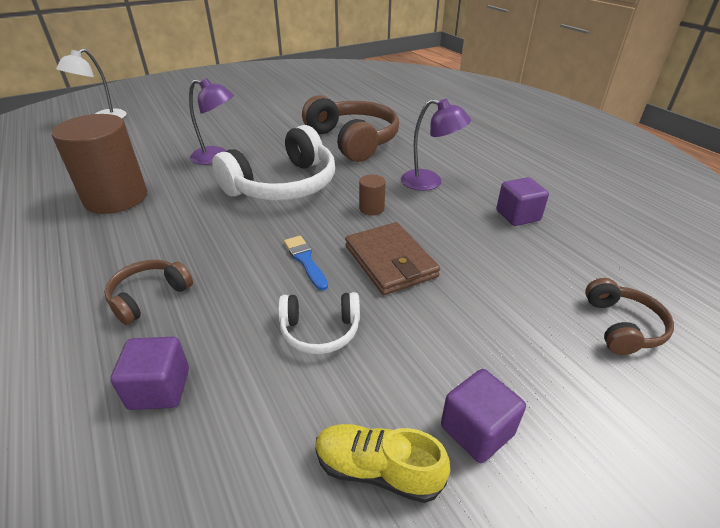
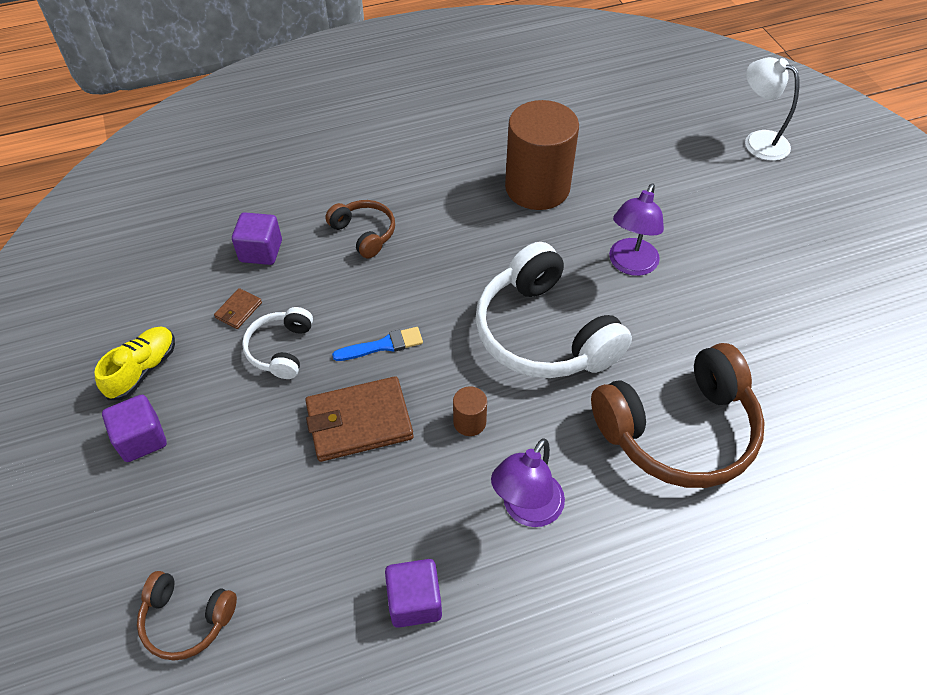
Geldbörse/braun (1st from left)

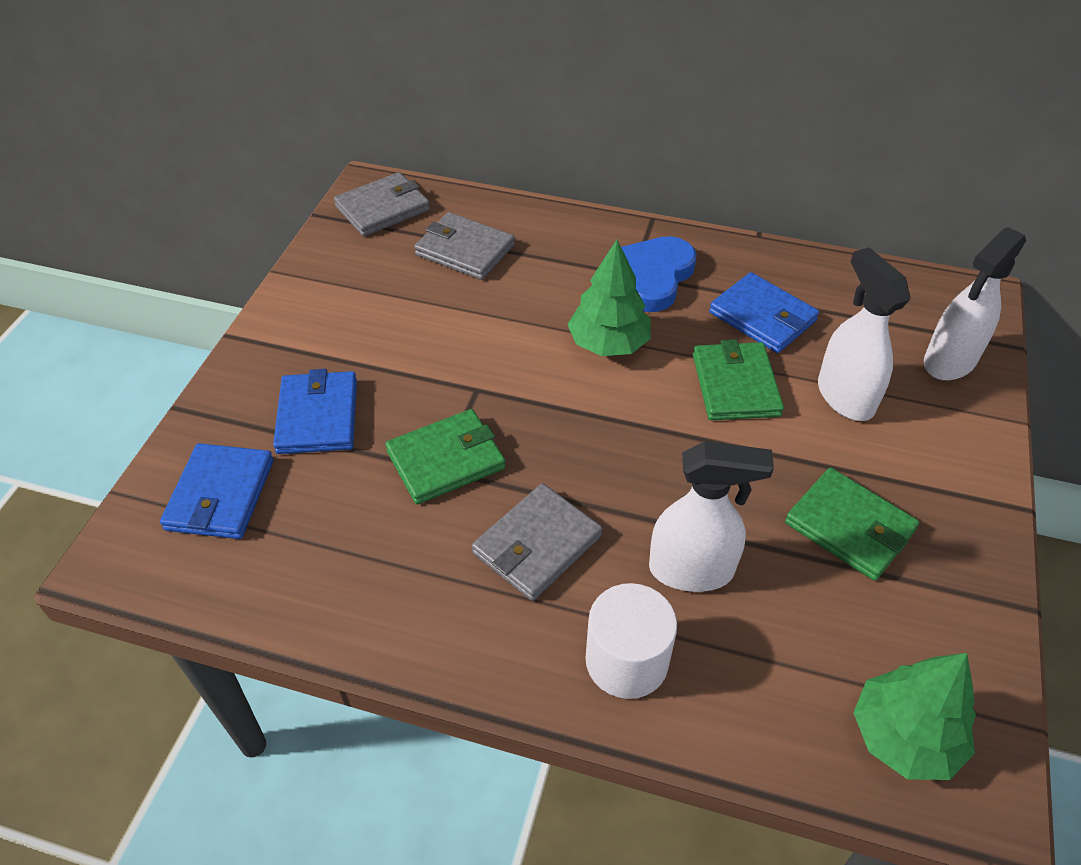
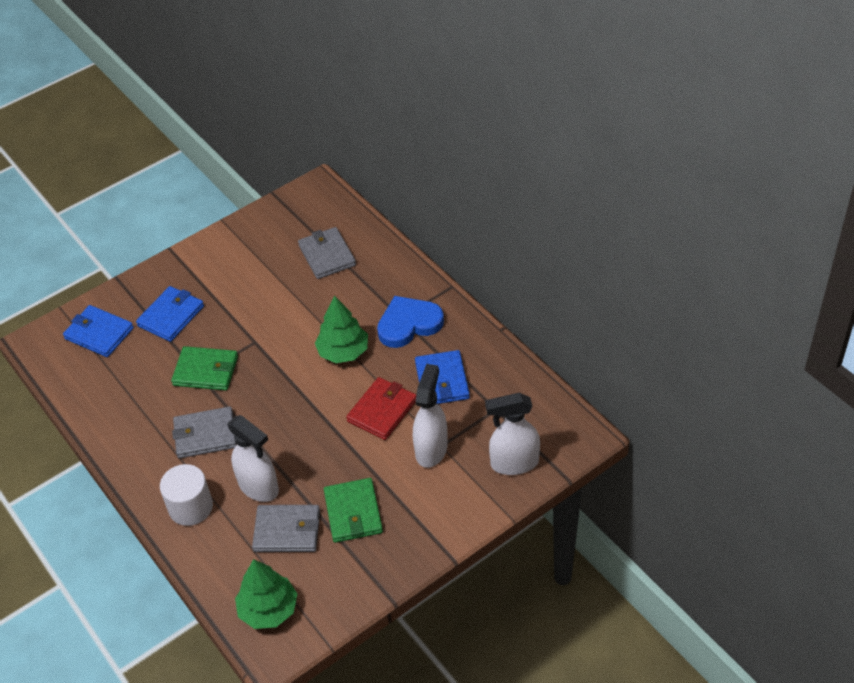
Geldbörse/grau (2nd from left); Geldbörse/rot; Geldbörse/blau (1st from left)

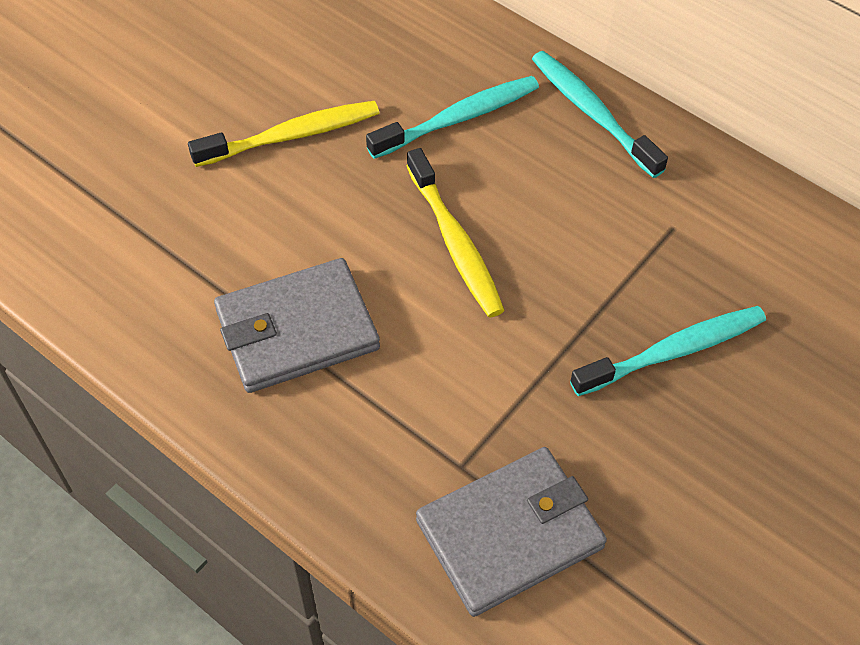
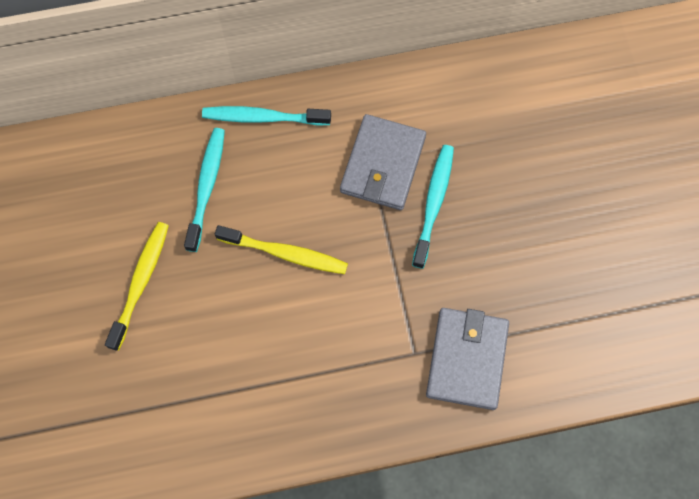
Geldbörse/grau (1st from left)

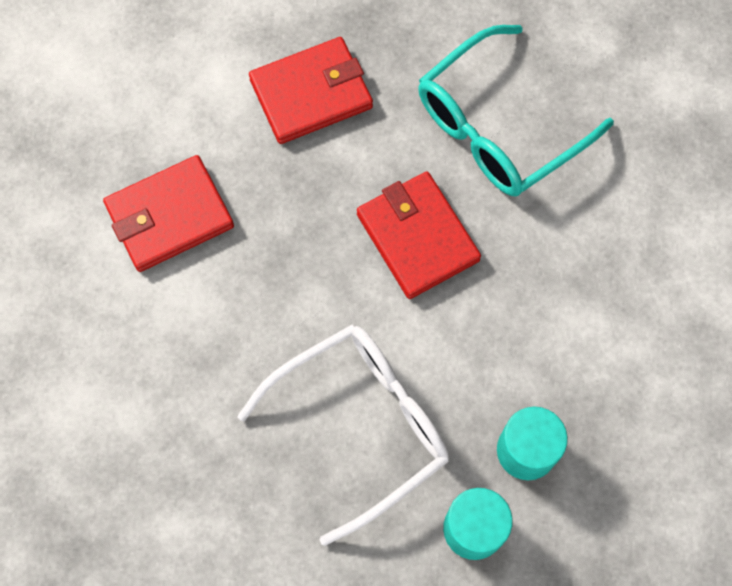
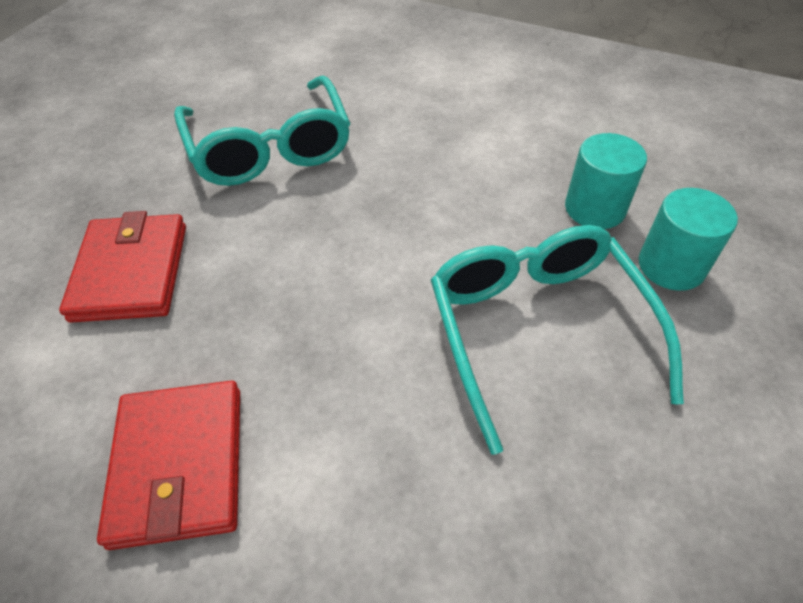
Geldbörse/rot (3rd from left in the first image); Brille/türkis (2nd from left)

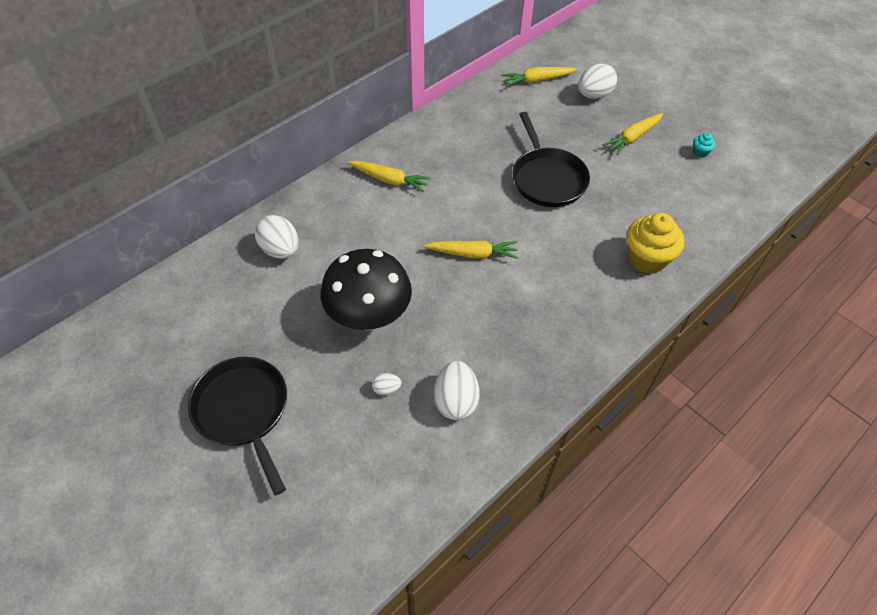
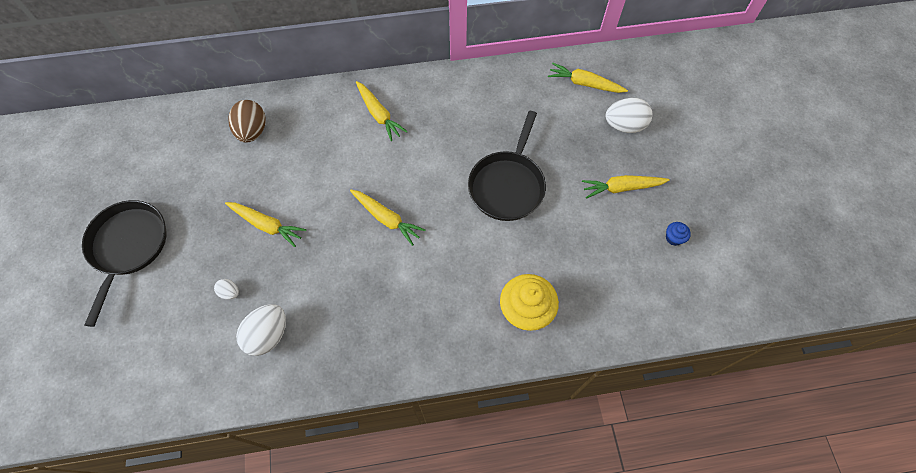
Karotte/gelb (1st from left); Ei/braun; Muffin/blau

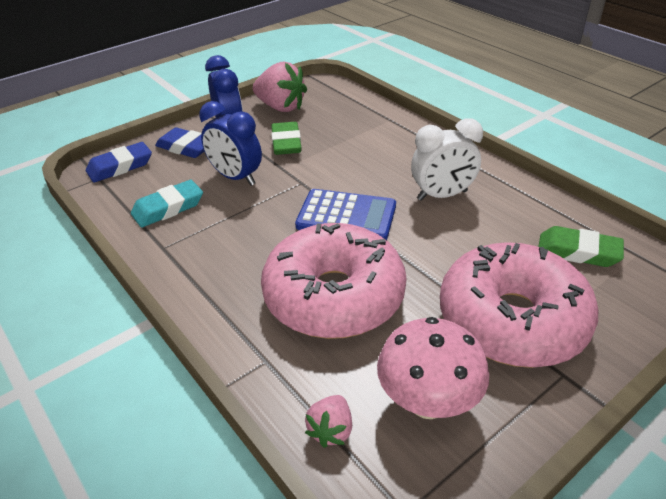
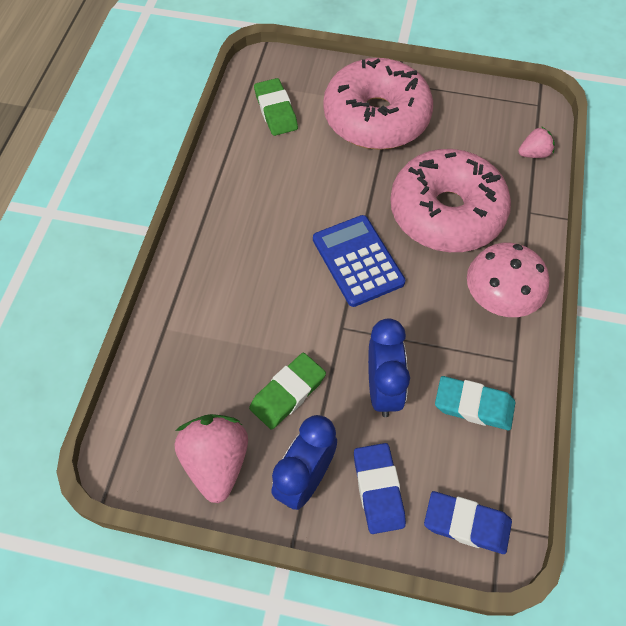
Wecker/weiß; Pilz/rosa

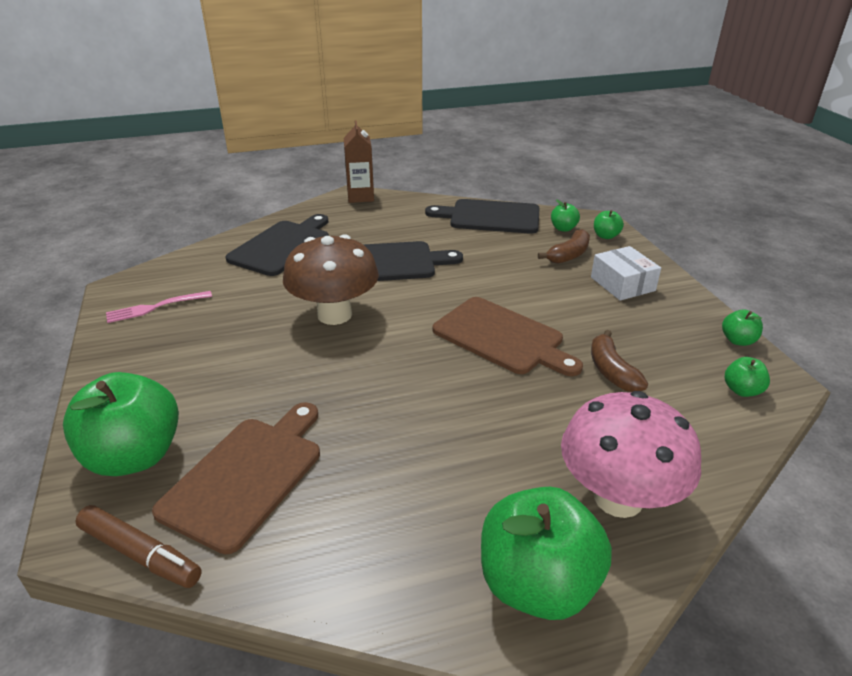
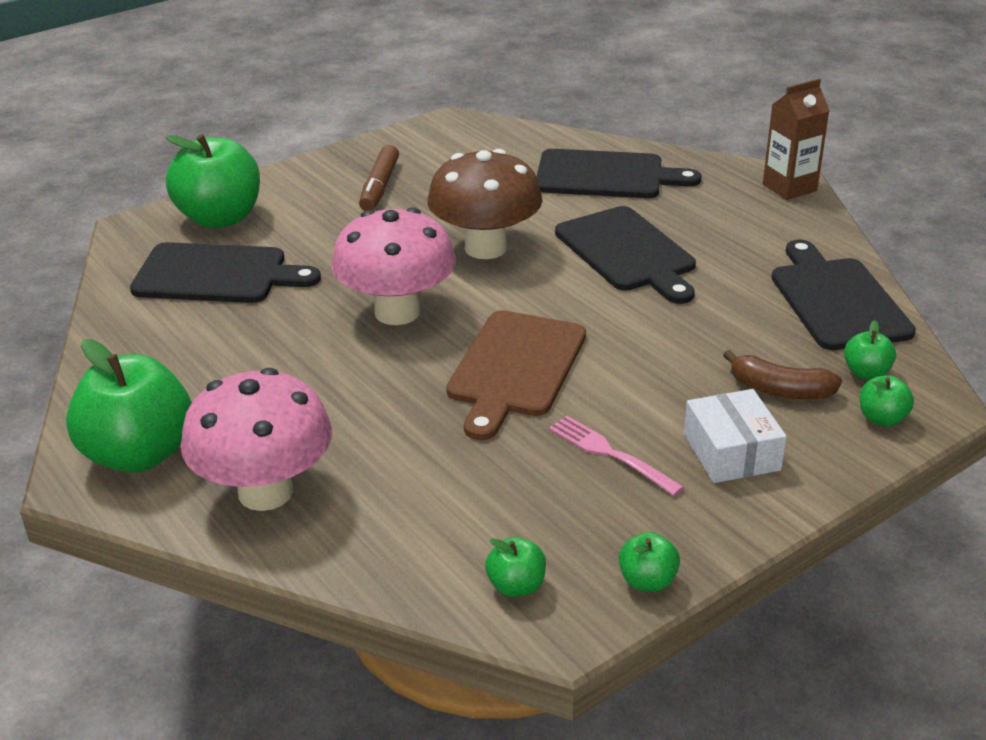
Banane/braun (2nd from left in the first image); Pilz/rosa (2nd from left); Filzstift/braun; Gabel/rosa; Schneidebrett/schwarz (1st from left); Schachtel/weiß

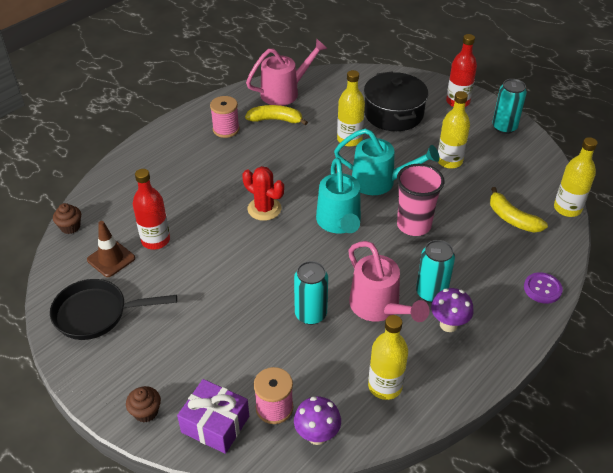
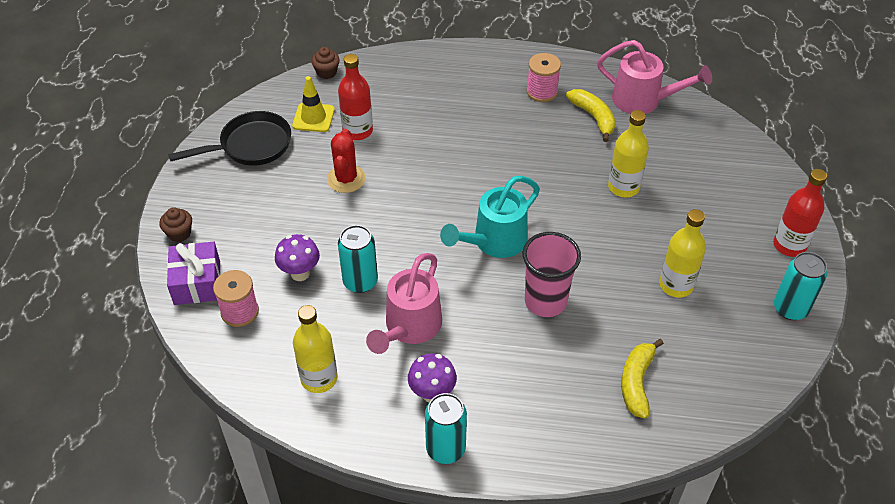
Gießkanne/türkis (2nd from left in the first image); Kochtopf/schwarz; Knopf/lila; Flasche/gelb (4th from left in the first image); Kaktus/rot; Pilz/lila (1st from left); Dose/türkis (2nd from left); Leitkegel/gelb; Pfanne/schwarz

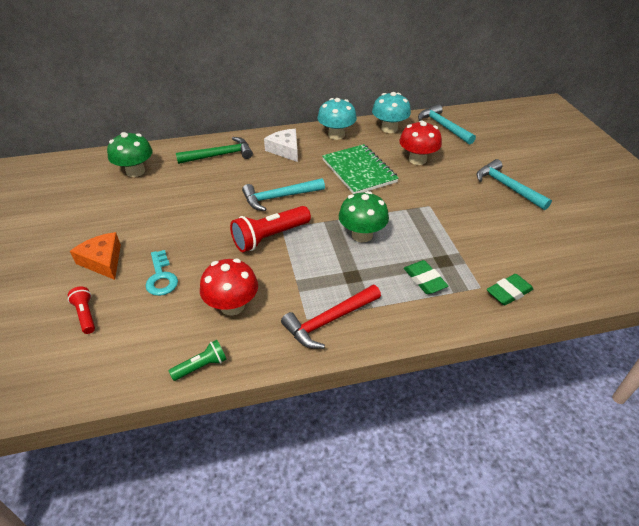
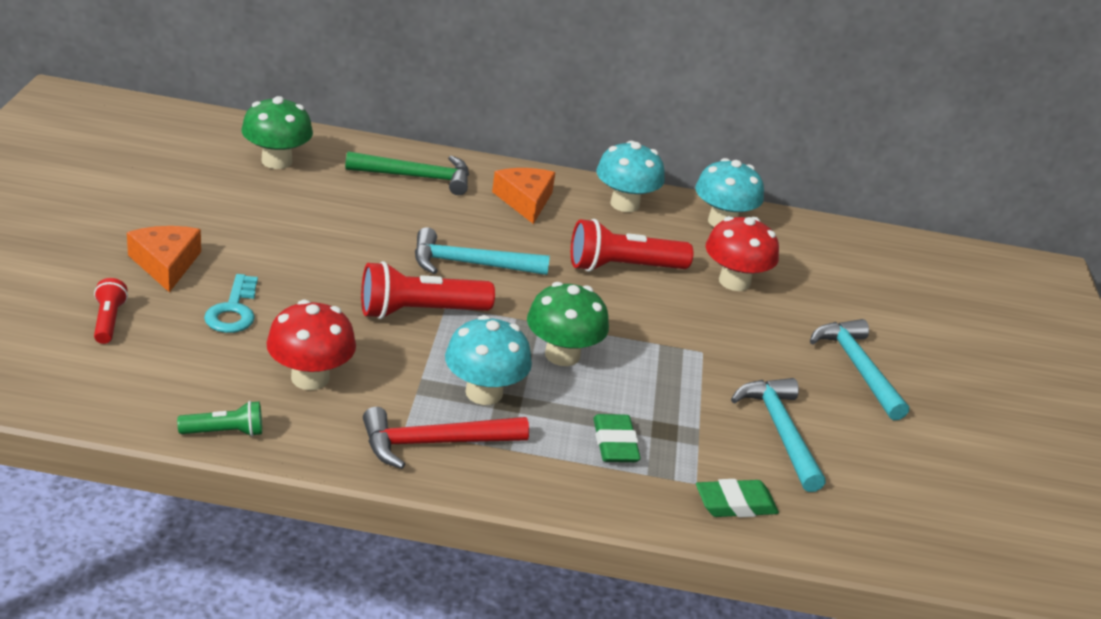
Pilz/türkis (1st from left); Hammer/türkis (2nd from left); Taschenlampe/rot (3rd from left); Käse/orange (2nd from left)

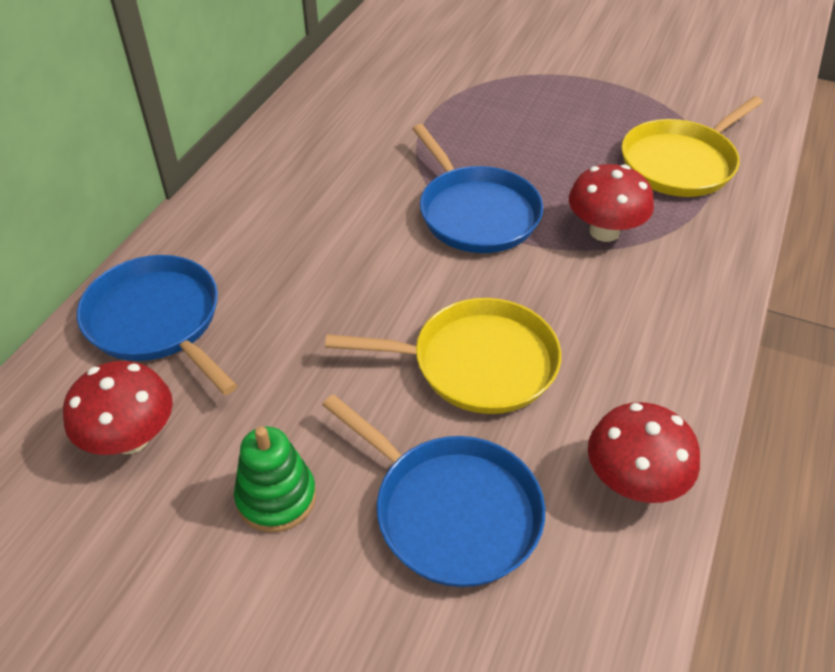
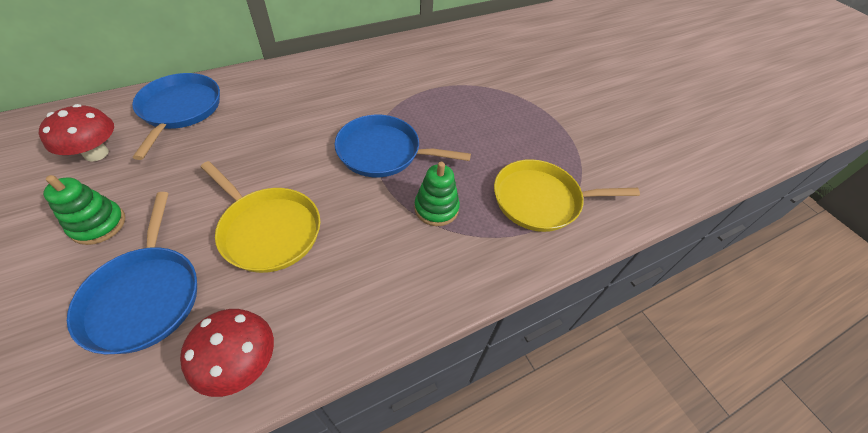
Stapelspielzeug/grün (2nd from left); Pfanne/blau (3rd from left)

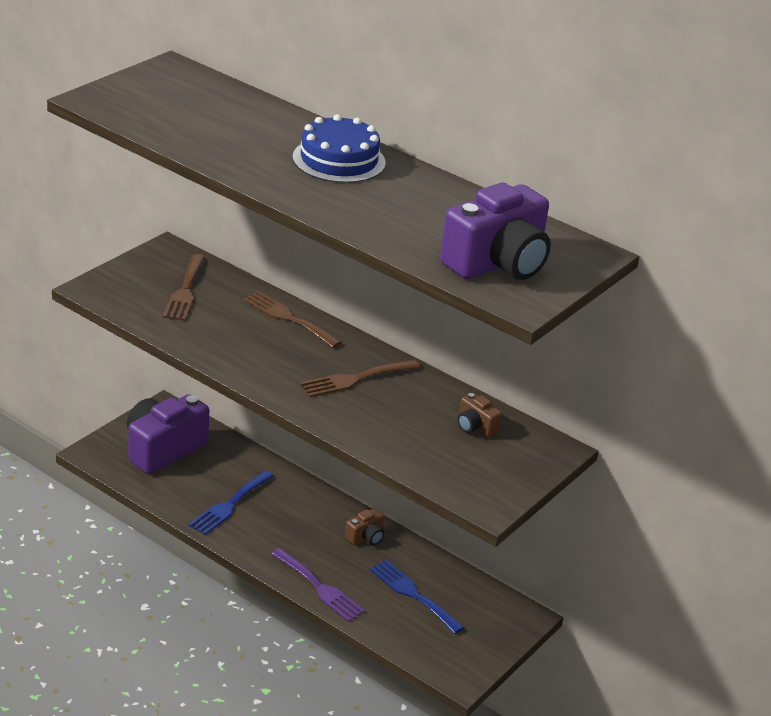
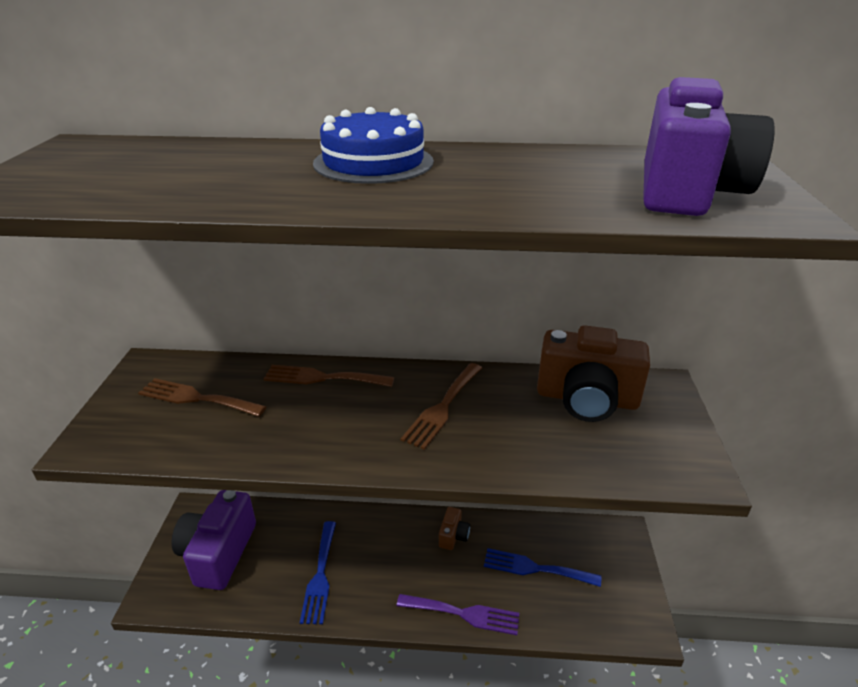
Gabel/braun (1st from left); Kamera/braun (2nd from left)

